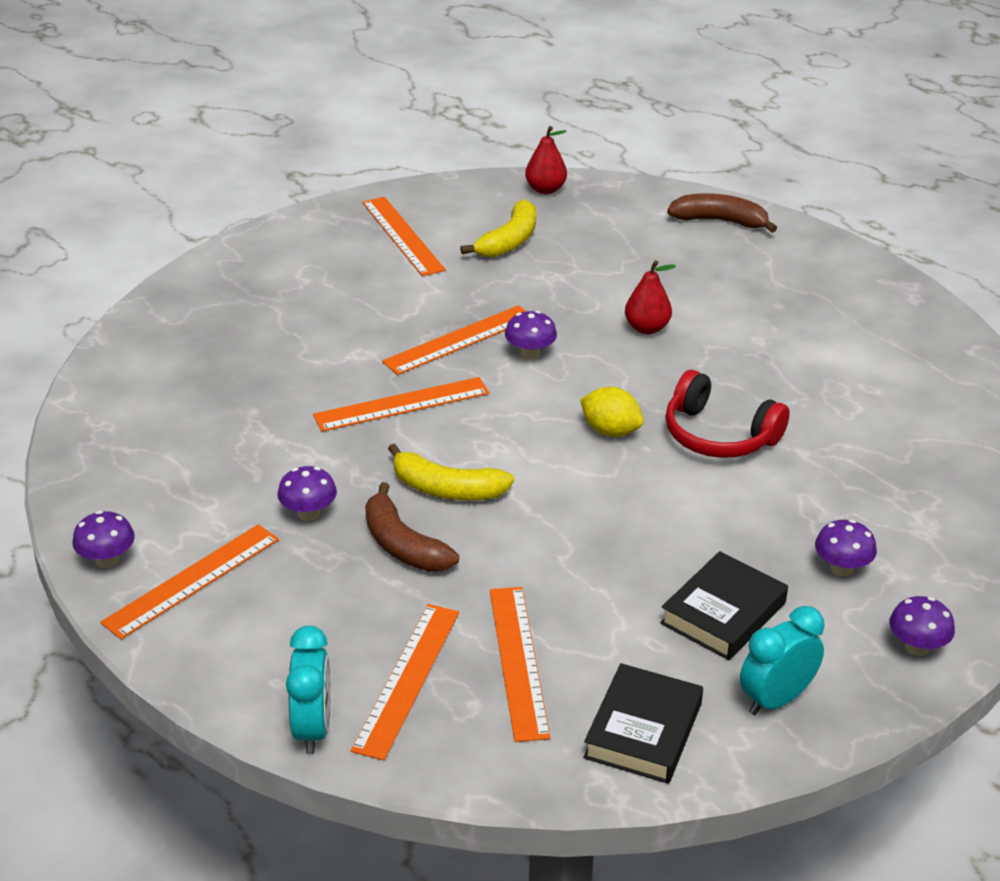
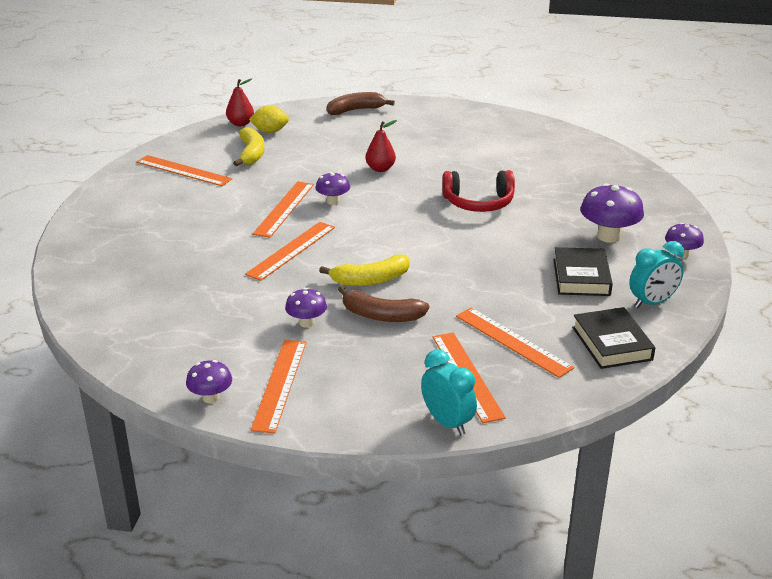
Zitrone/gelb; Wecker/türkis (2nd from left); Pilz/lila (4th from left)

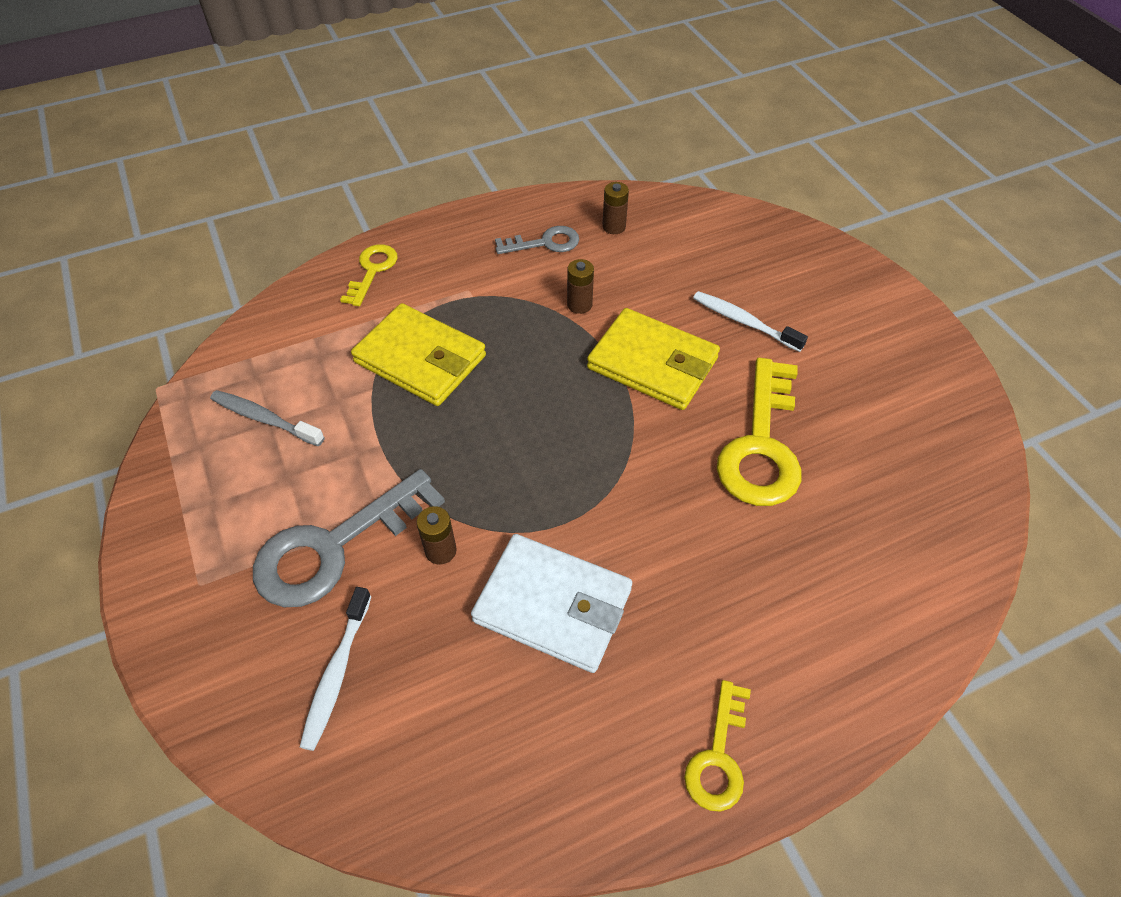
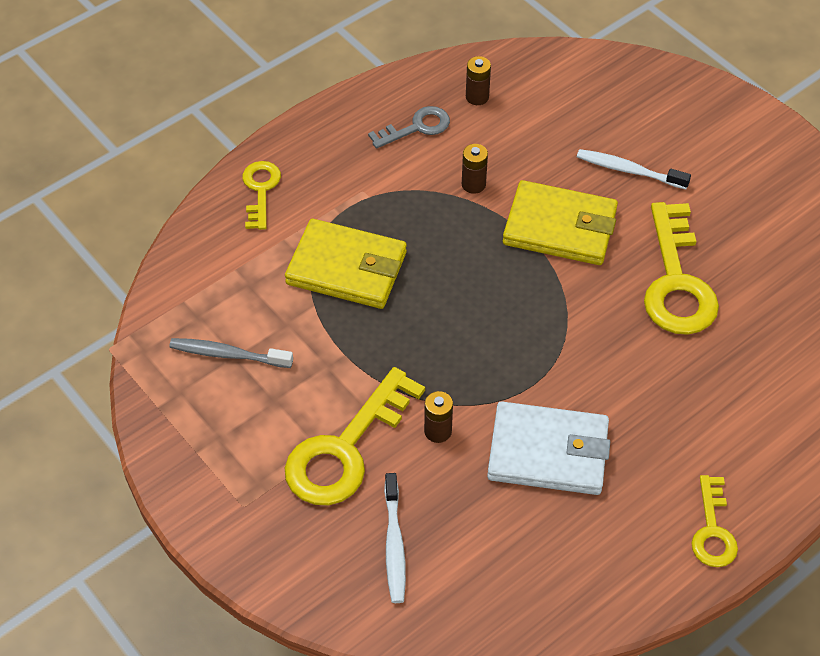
Schlüssel/gelb (2nd from left)

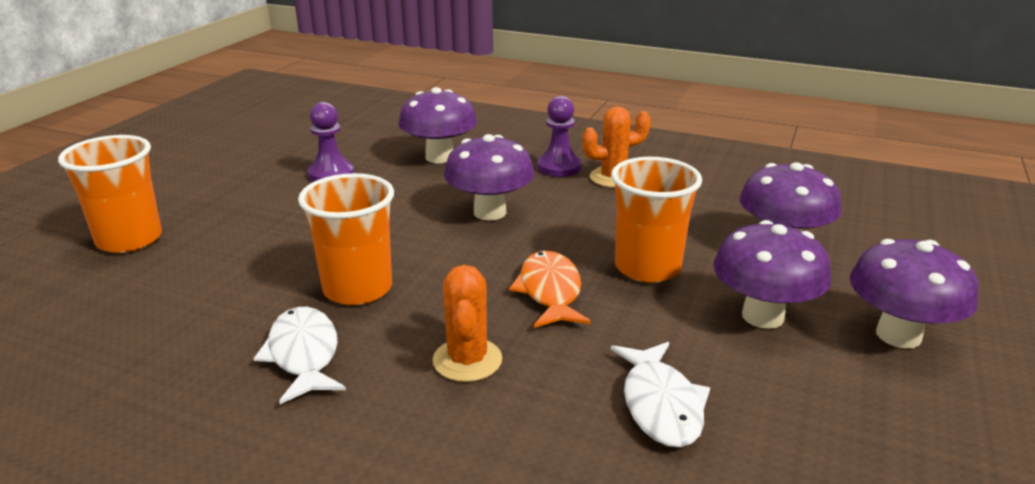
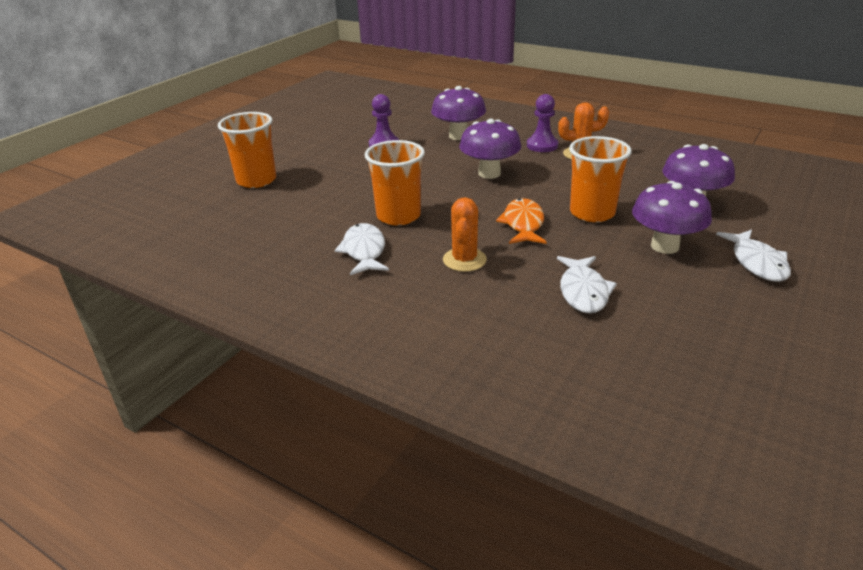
Fisch/weiß (3rd from left)

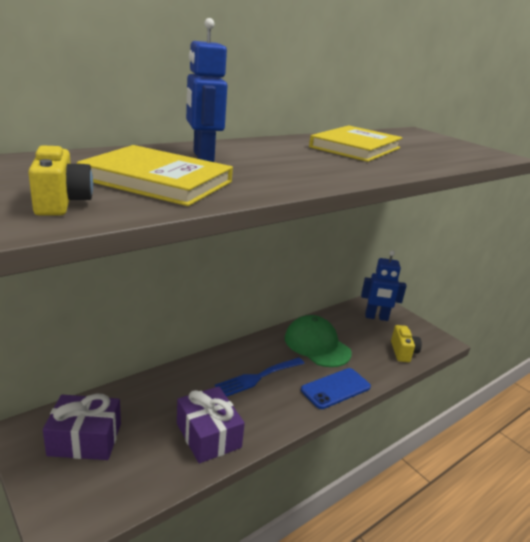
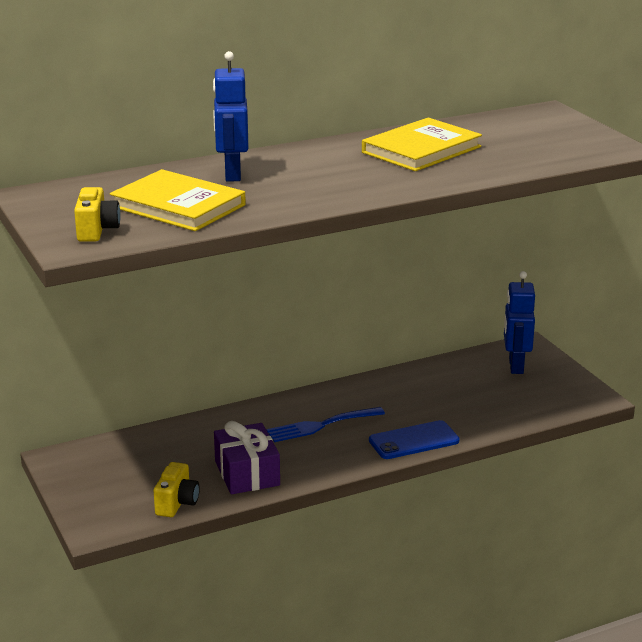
Geschenk/lila (1st from left in the first image); Kappe/grün; Kamera/gelb (2nd from left); Roboter/blau (2nd from left)

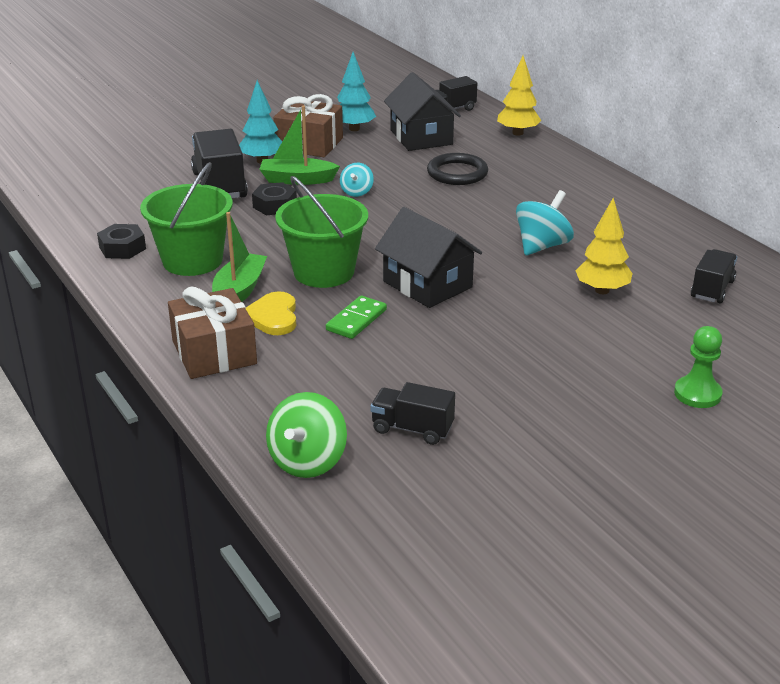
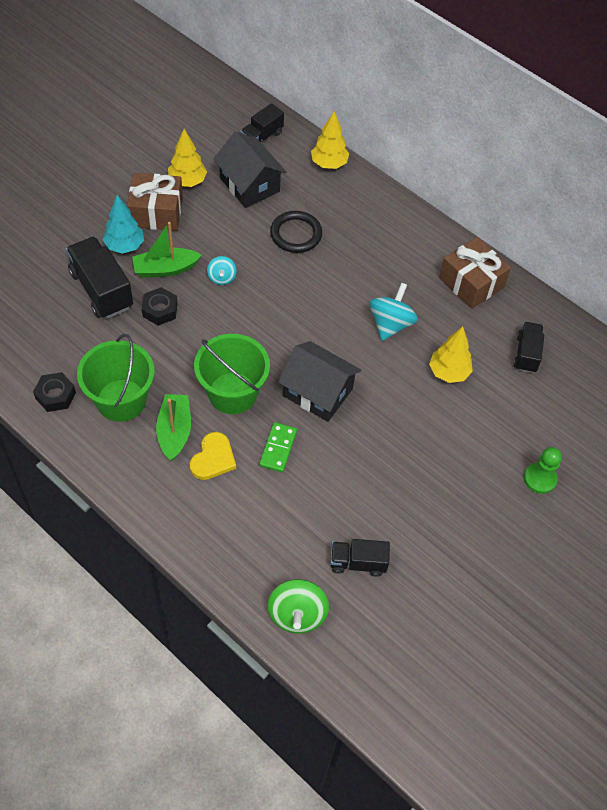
Geschenk/braun (2nd from left); Baum/gelb (1st from left); Herz/gelb

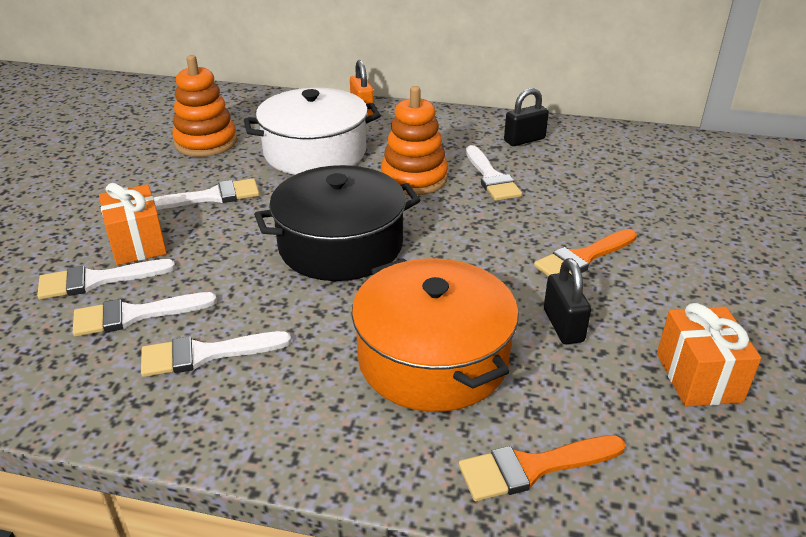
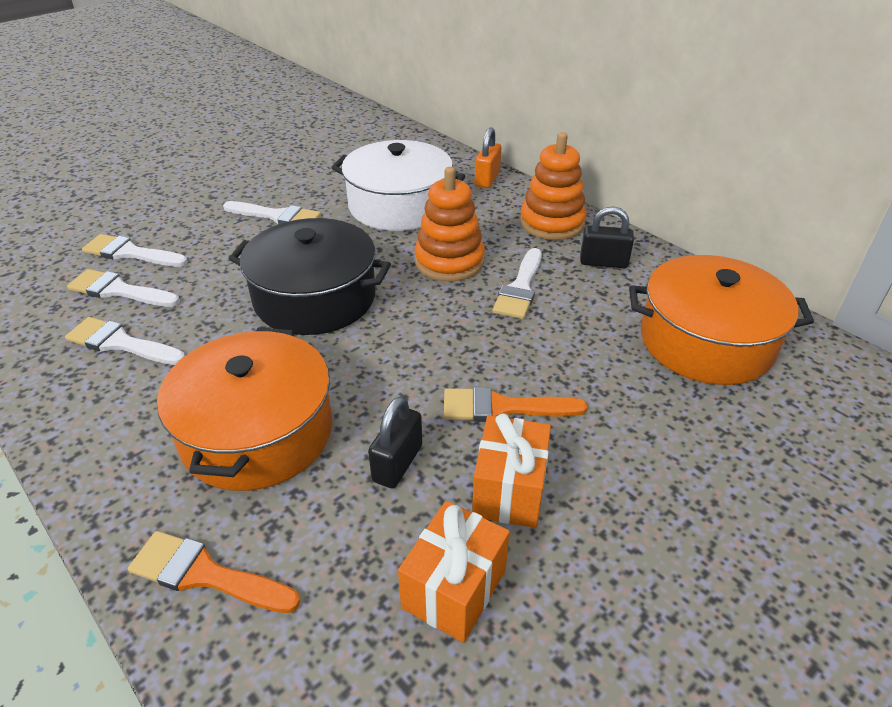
Kochtopf/orange (2nd from left); Geschenk/orange (2nd from left); Stapelspielzeug/orange (2nd from left)

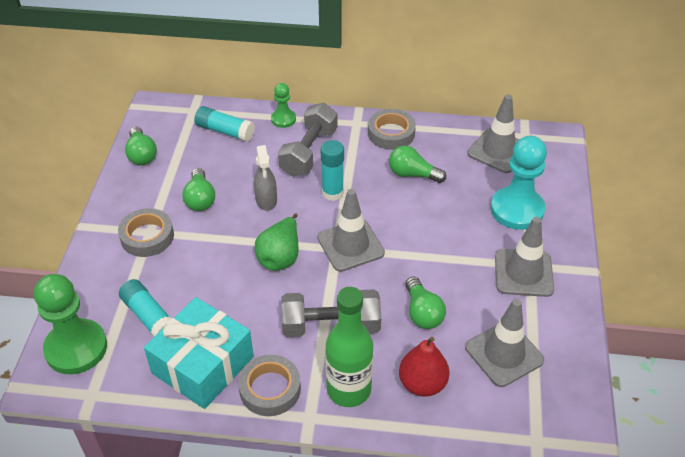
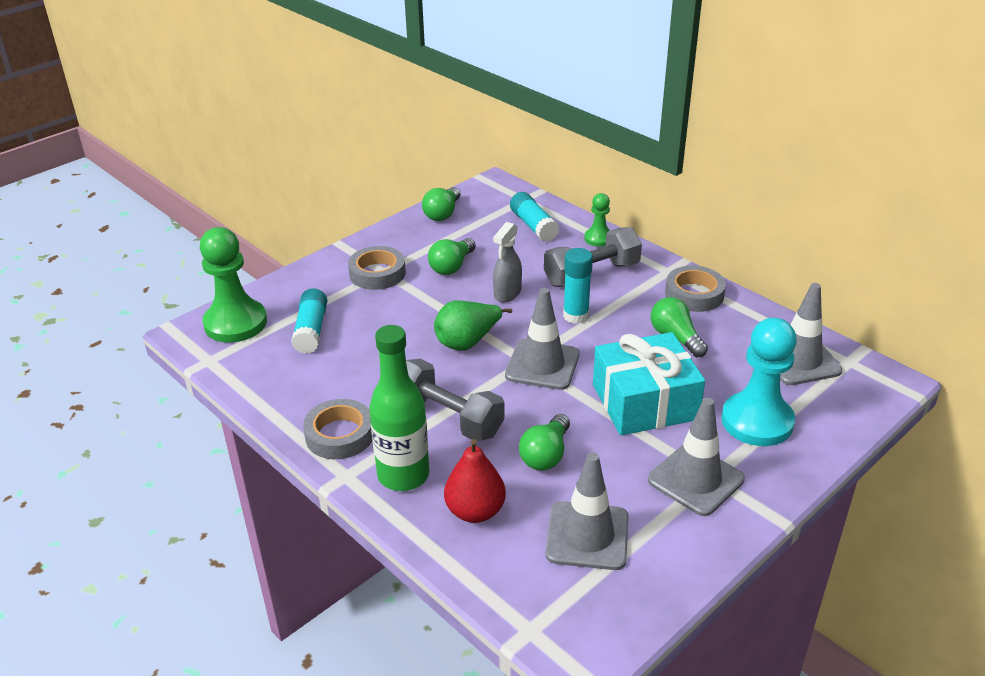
Geschenk/türkis

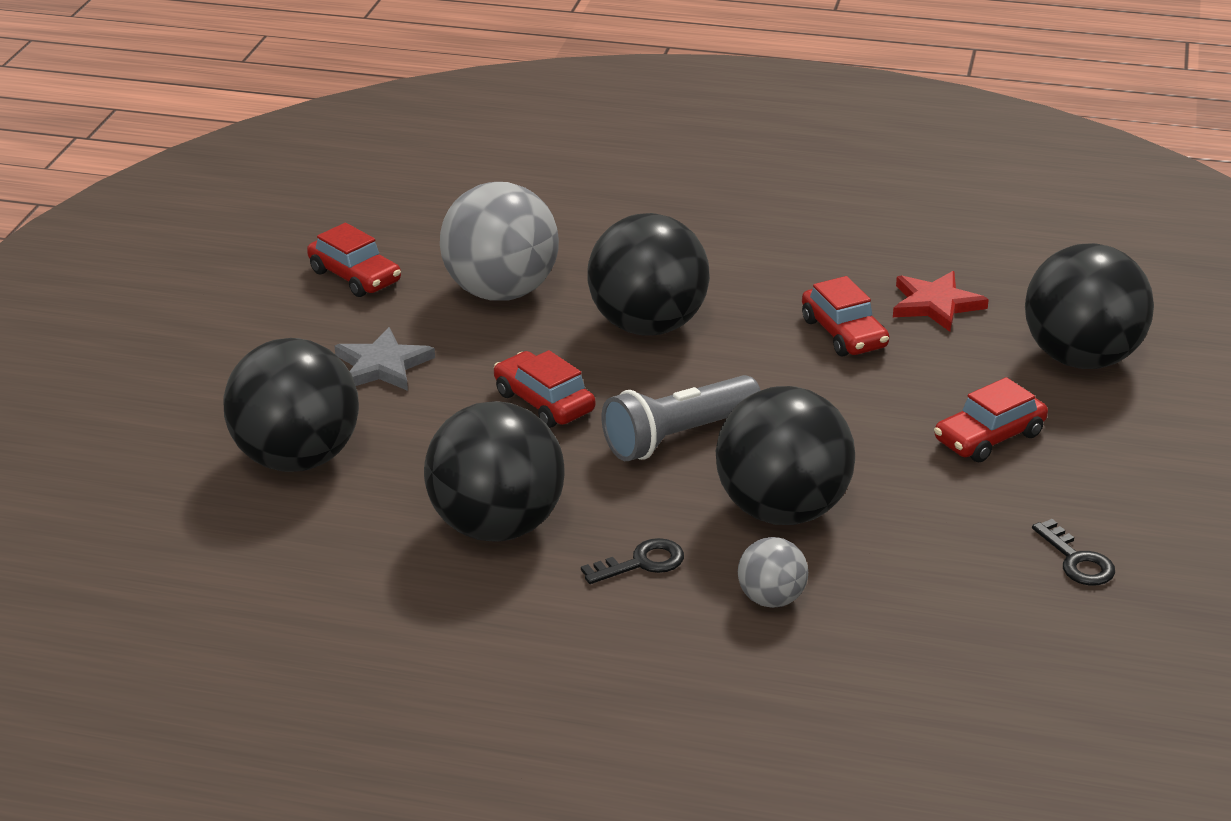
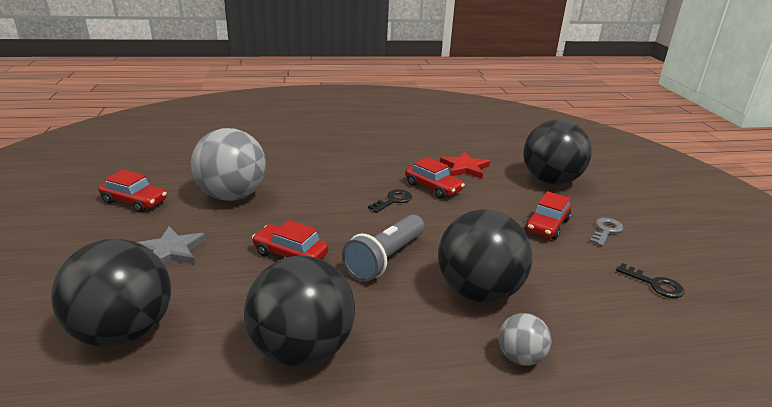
Ball/schwarz (3rd from left in the first image); Schlüssel/grau; Schlüssel/schwarz (1st from left)

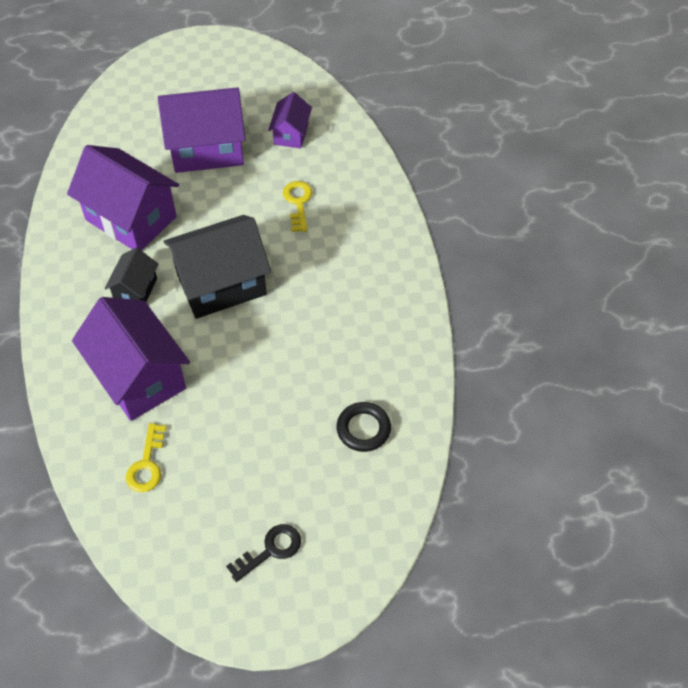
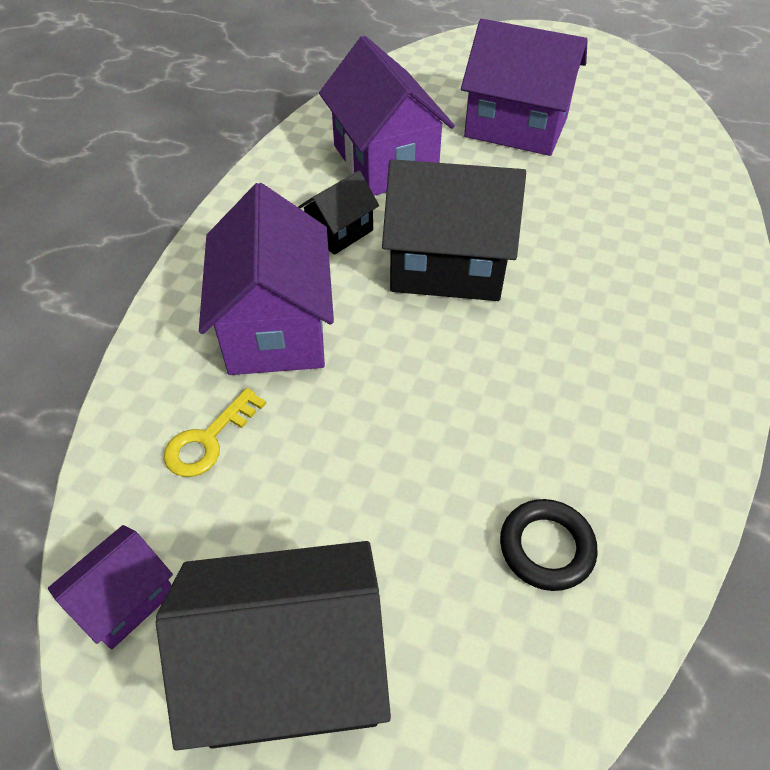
Schlüssel/gelb (2nd from left in the first image); Haus/lila (1st from left); Haus/schwarz (1st from left)

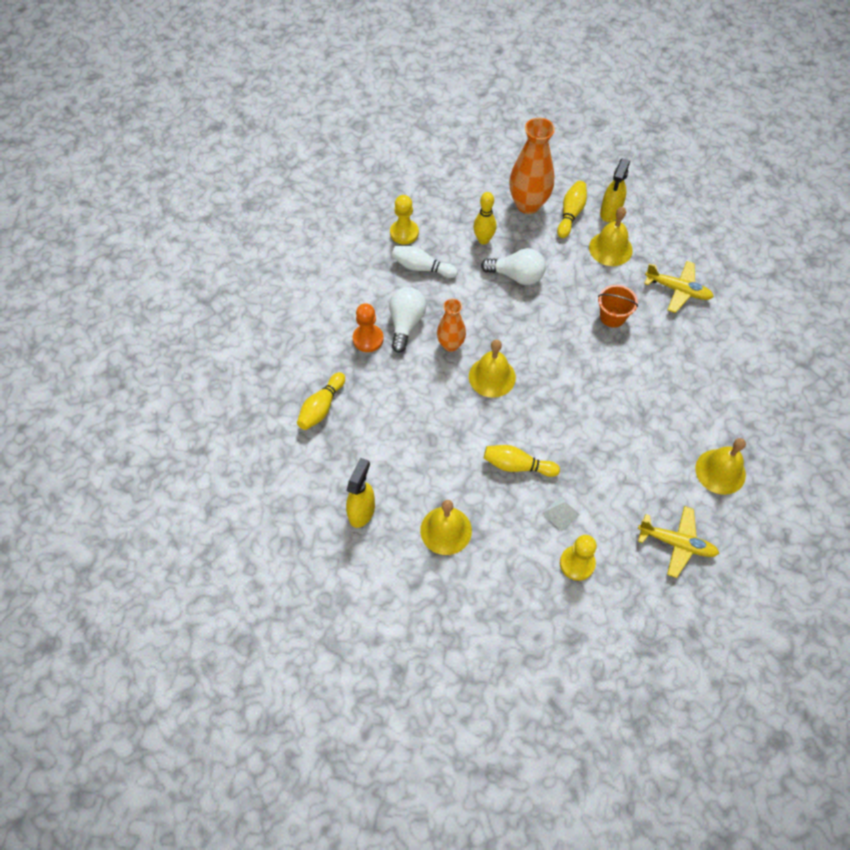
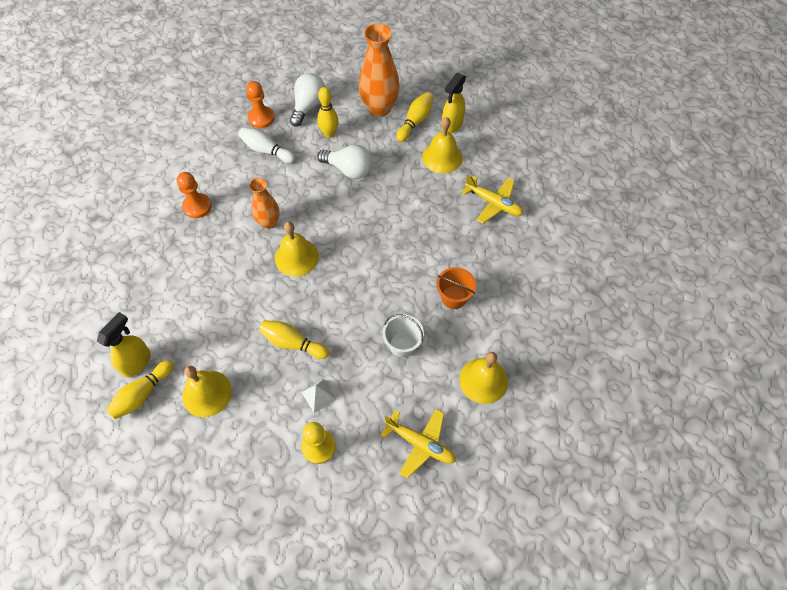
Eimer/weiß; Bowlingkegel/gelb (1st from left); Glühbirne/weiß (1st from left); Eimer/orange; Bauer/orange (2nd from left)

